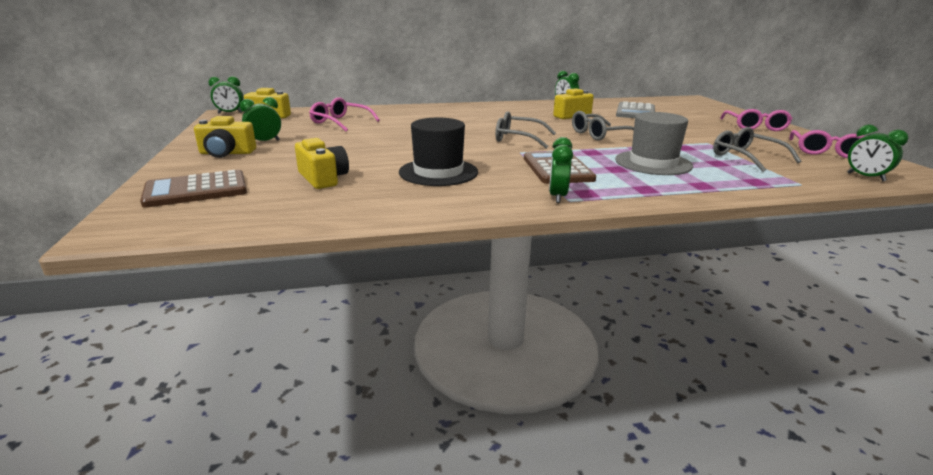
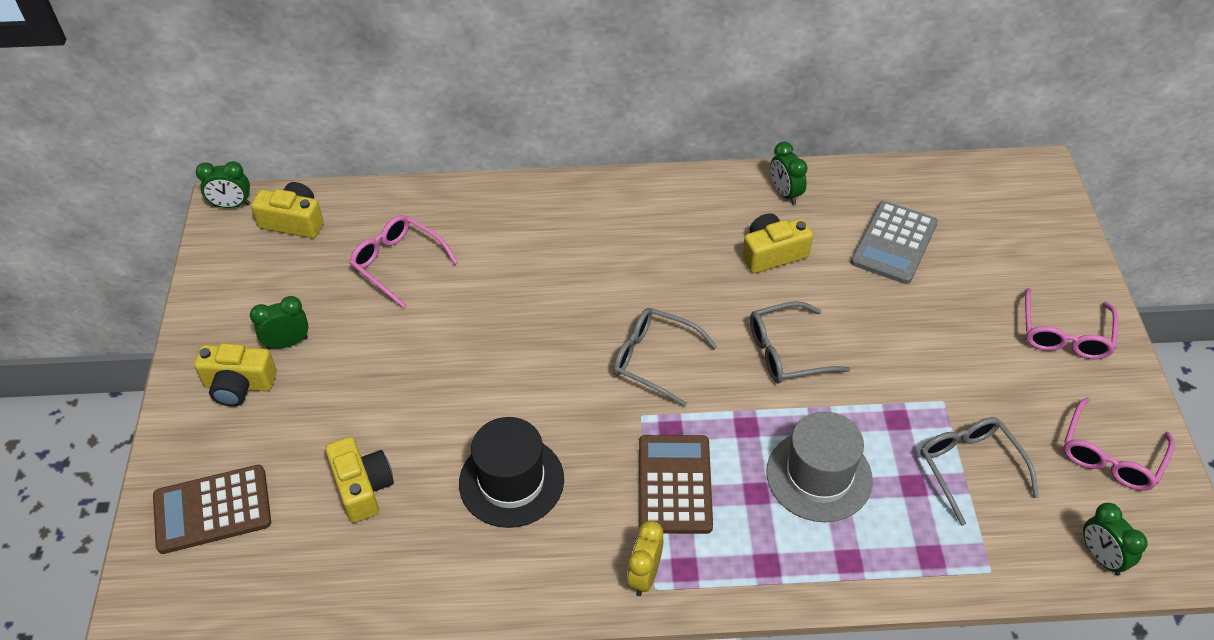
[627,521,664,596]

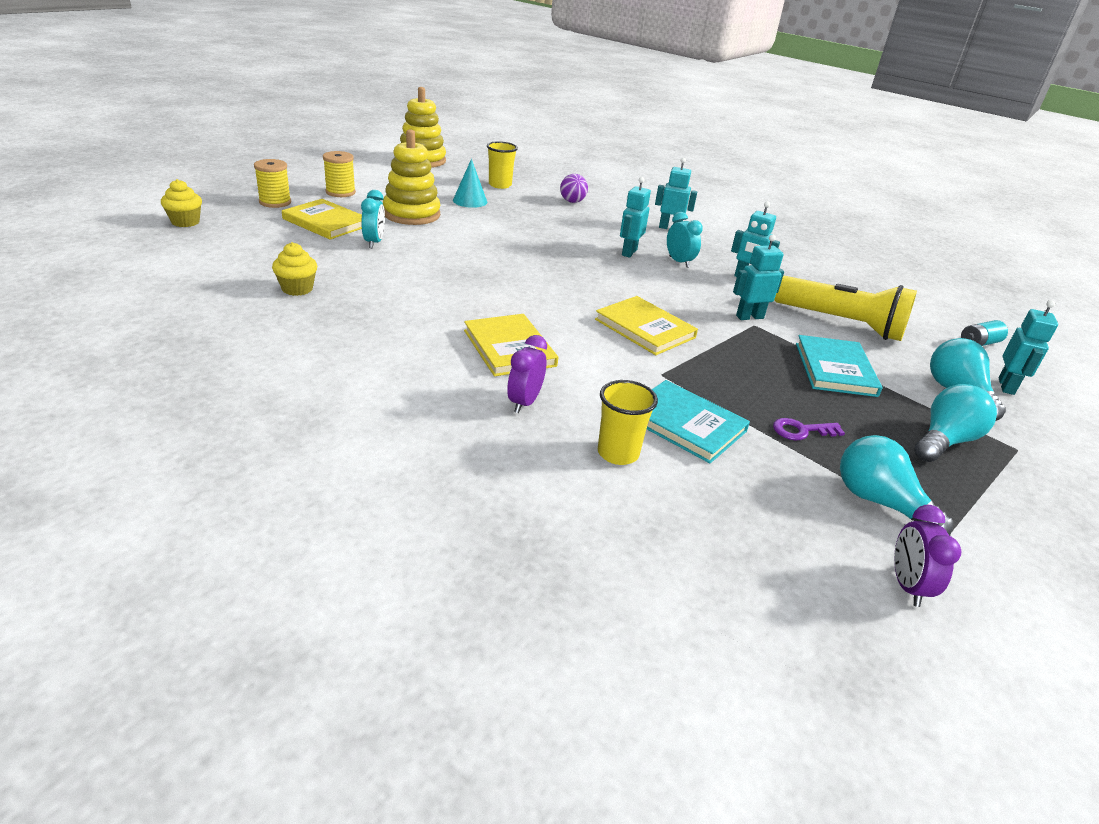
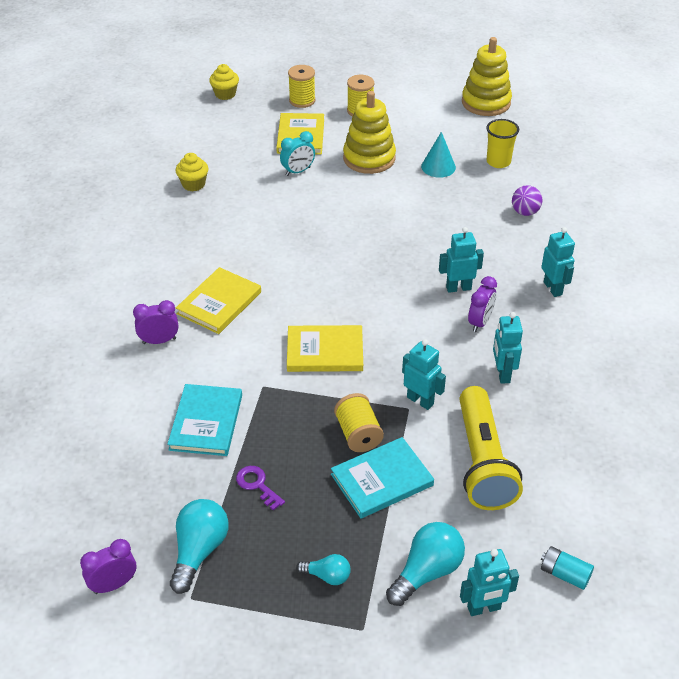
[287,325,363,372]
[296,554,351,585]
[334,393,384,452]
[468,276,497,332]
[598,380,658,465] (first image)

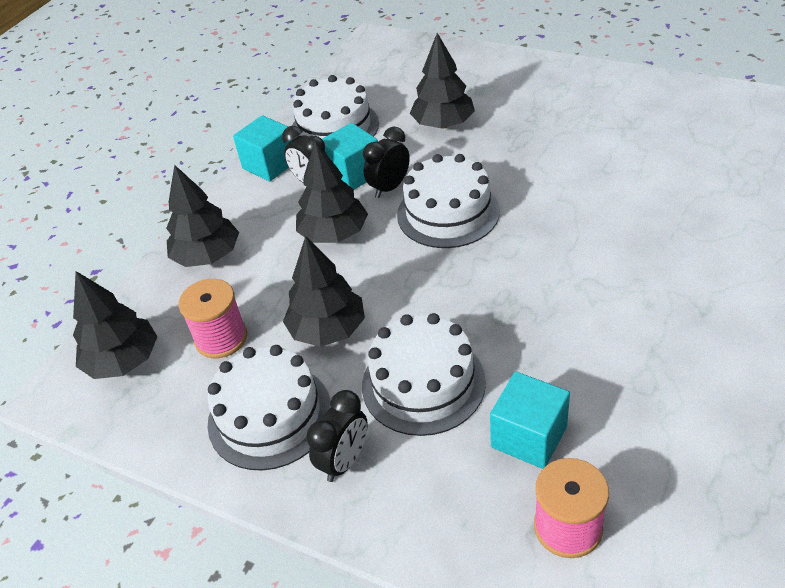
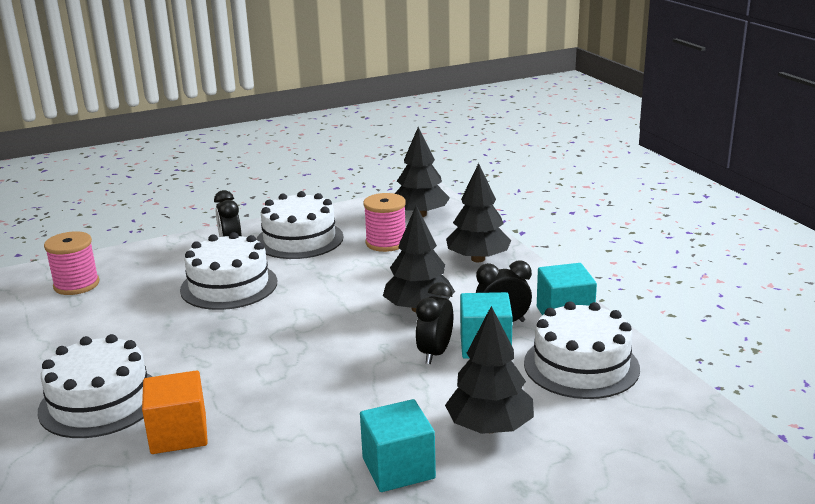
[38,334,152,438]
[142,370,208,454]
[360,399,436,492]
[415,282,453,364]
[283,236,365,347] (first image)

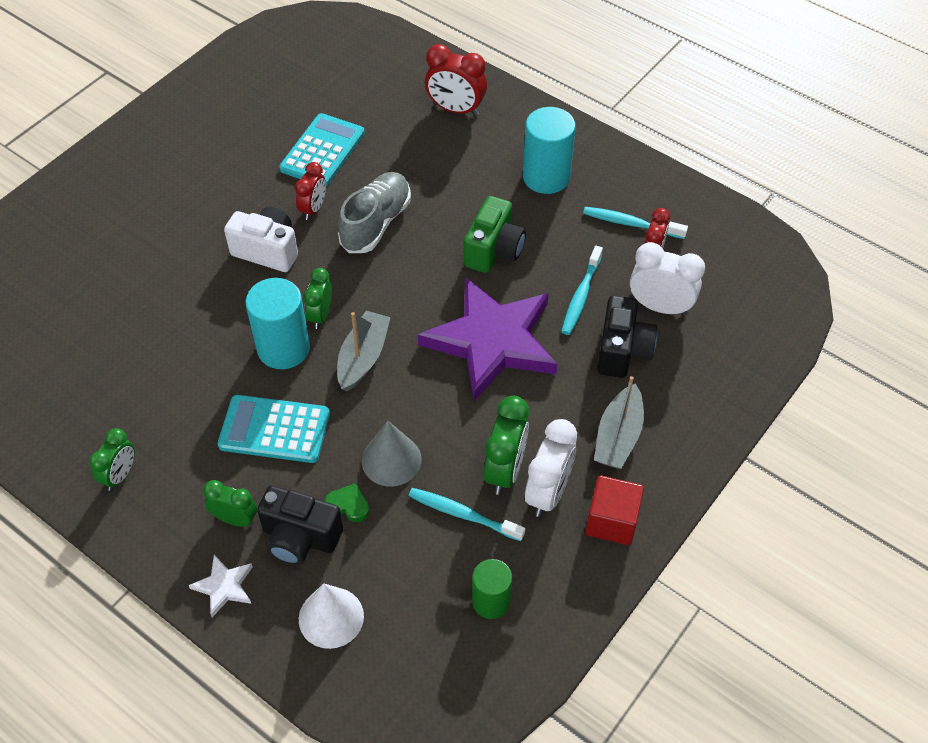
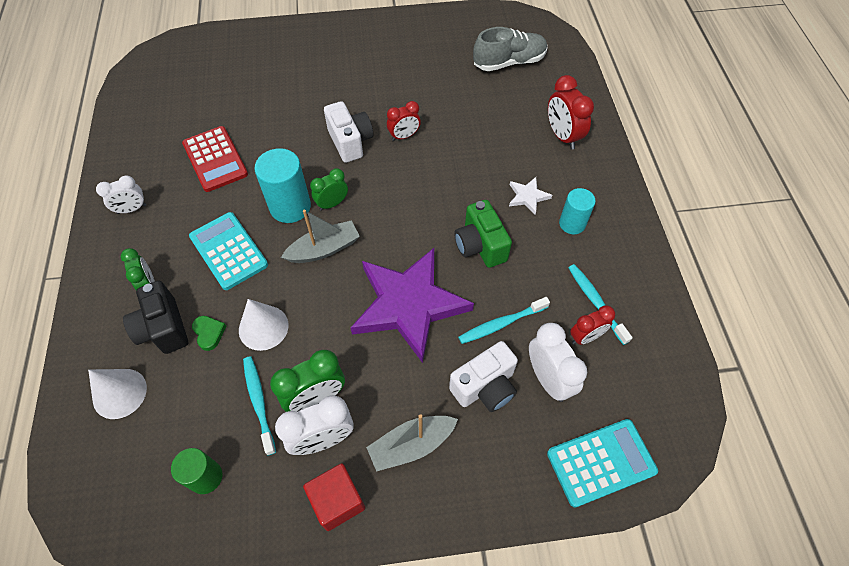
[96,175,146,214]
[182,126,248,192]
[239,299,288,351]
[449,341,518,412]
[454,200,512,268]
[473,27,547,71]
[509,177,552,215]
[547,419,658,507]
[559,188,596,235]

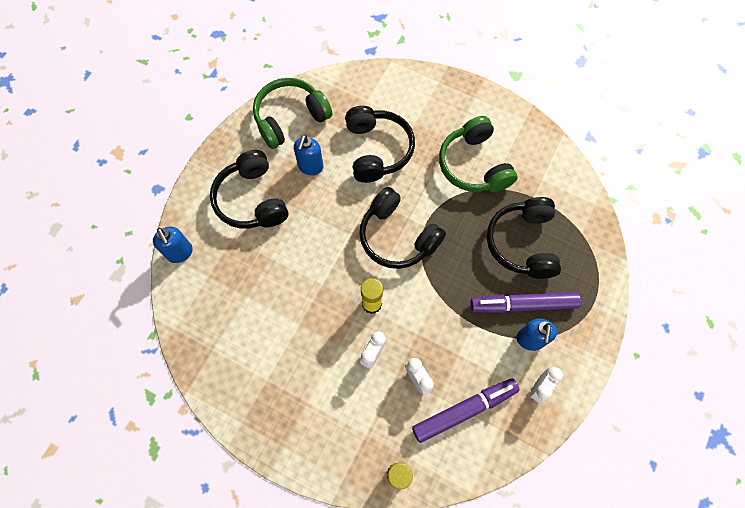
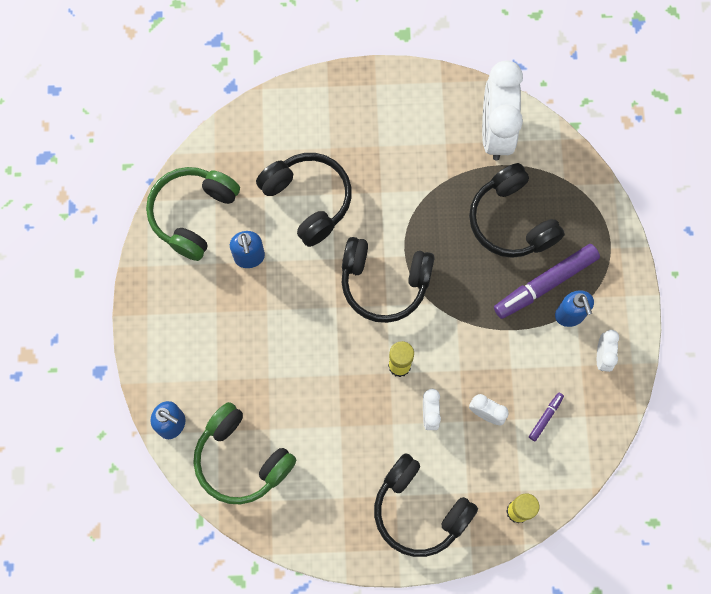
[193,402,296,504]
[374,453,478,557]
[482,60,523,160]
[529,392,564,441]

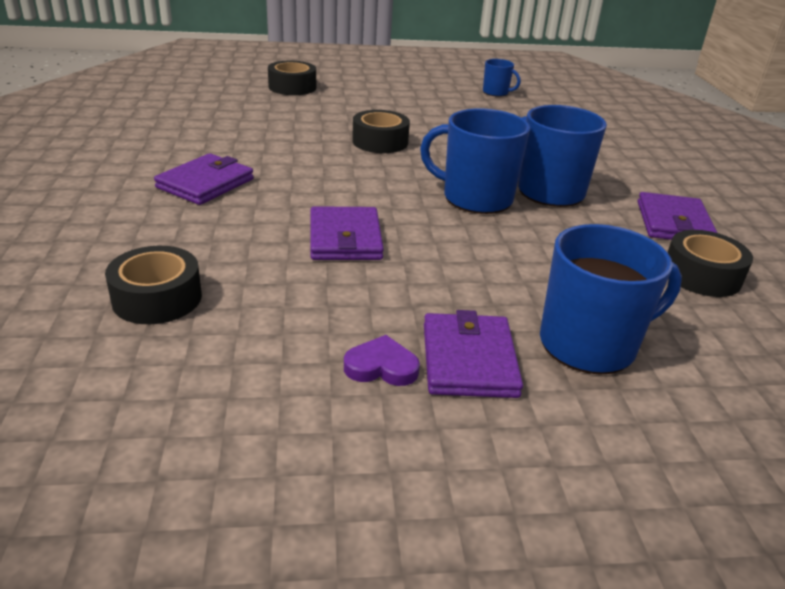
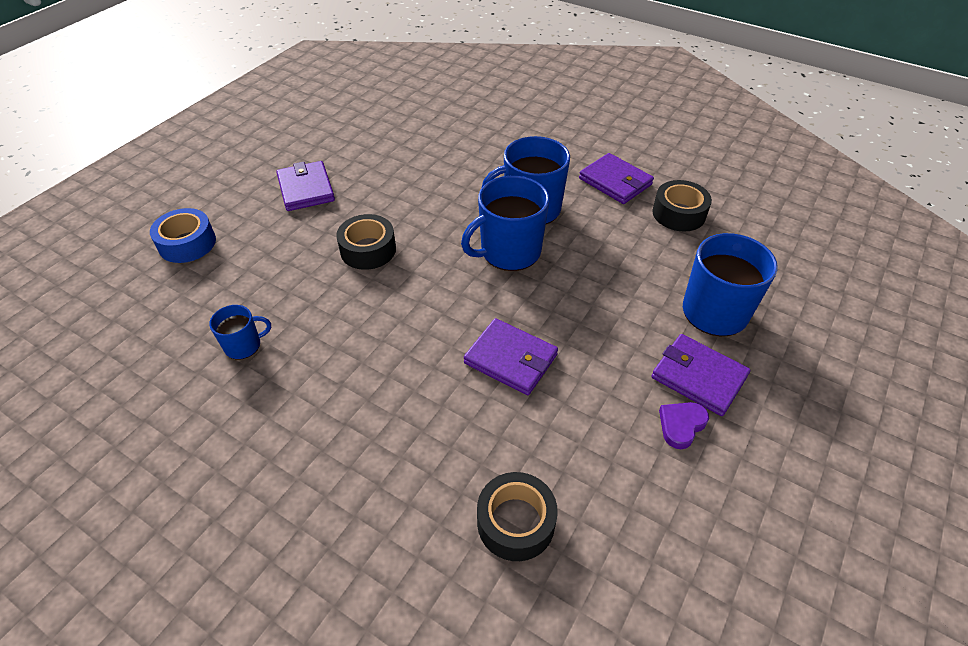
[150,208,216,263]
[209,305,271,360]
[276,161,335,211]

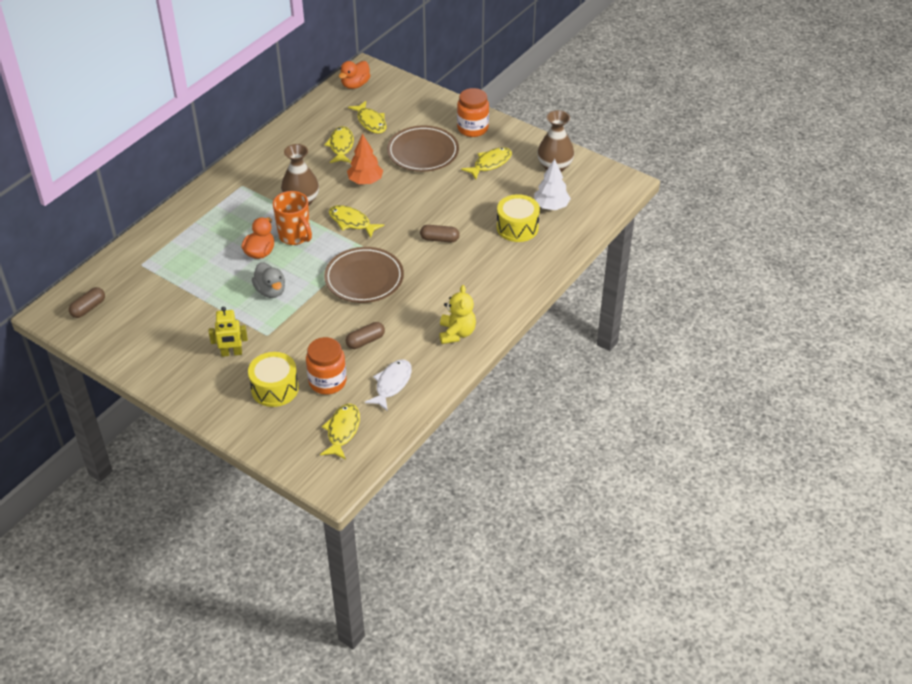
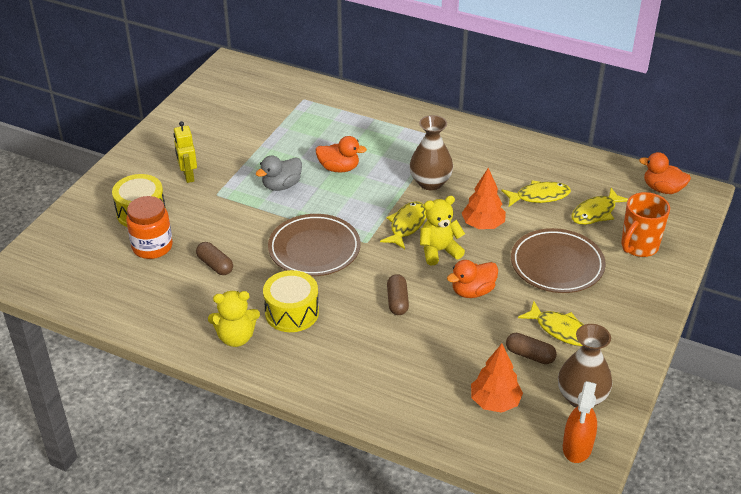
[263,270,319,332]
[420,196,465,265]
[447,260,498,298]
[471,344,523,413]
[506,333,557,364]
[563,381,597,463]
[621,192,670,257]
[320,404,360,460] (first image)
[365,359,412,411] (first image)
[457,88,489,137] (first image)

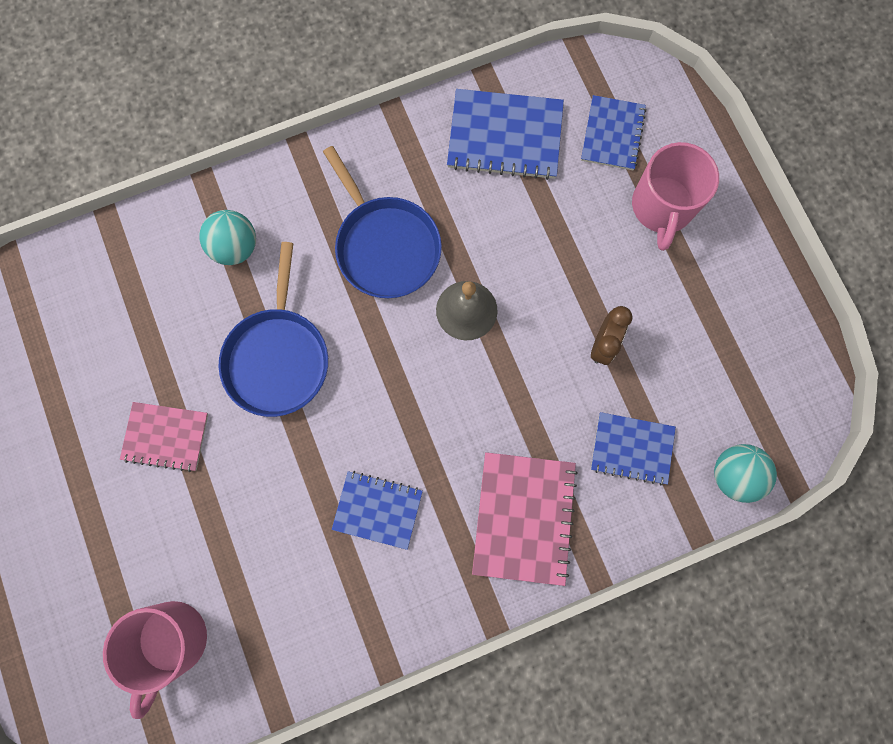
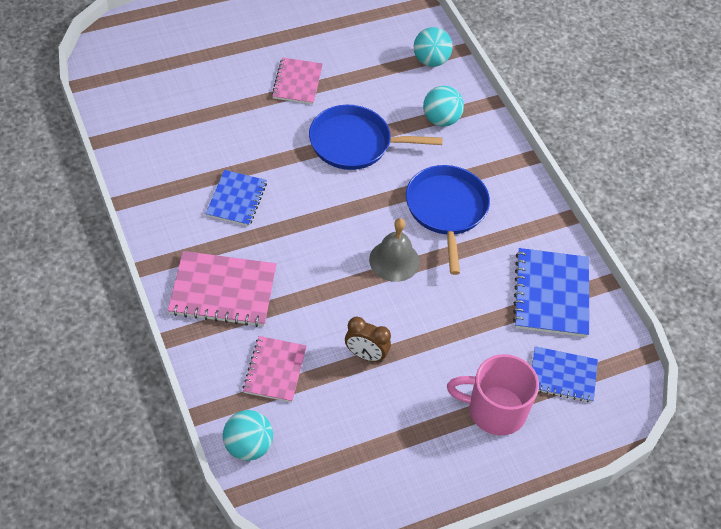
[243,336,307,402]
[406,165,490,275]
[414,27,453,67]
[103,601,207,719] (first image)

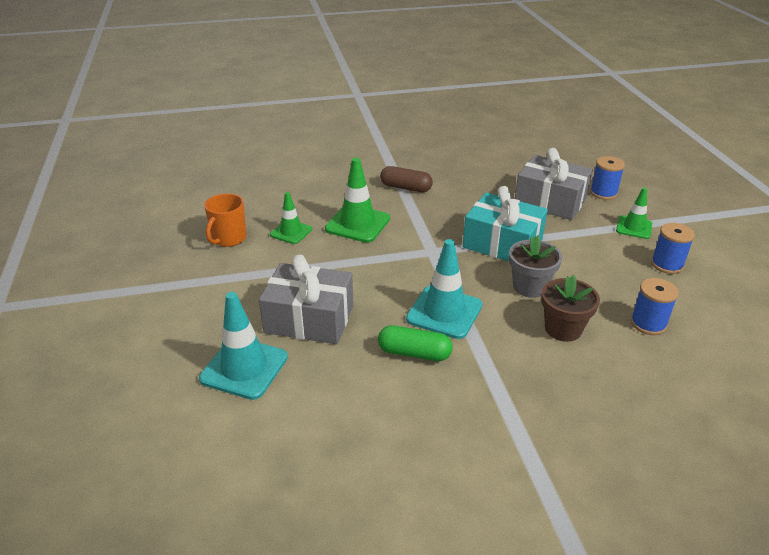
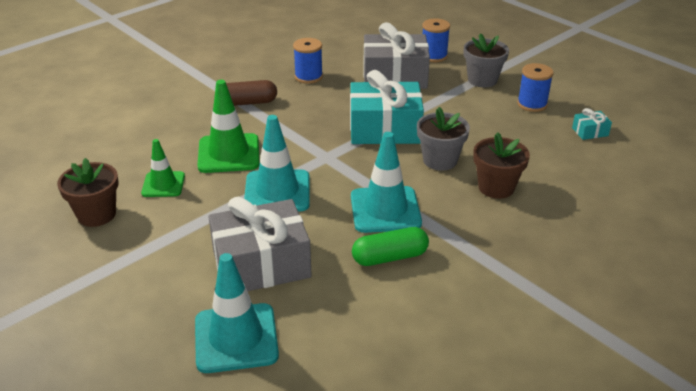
[57,158,119,227]
[244,115,310,212]
[293,38,323,84]
[464,33,509,88]
[572,108,612,140]

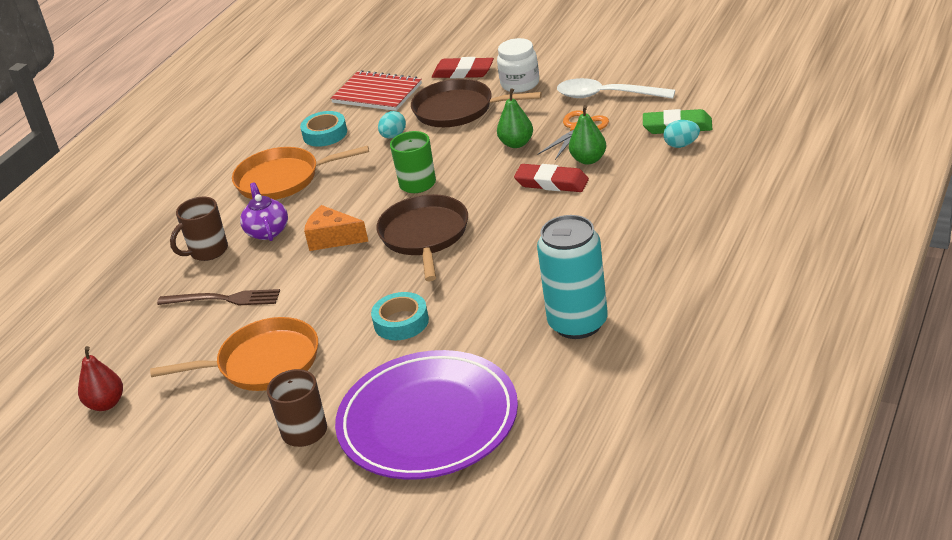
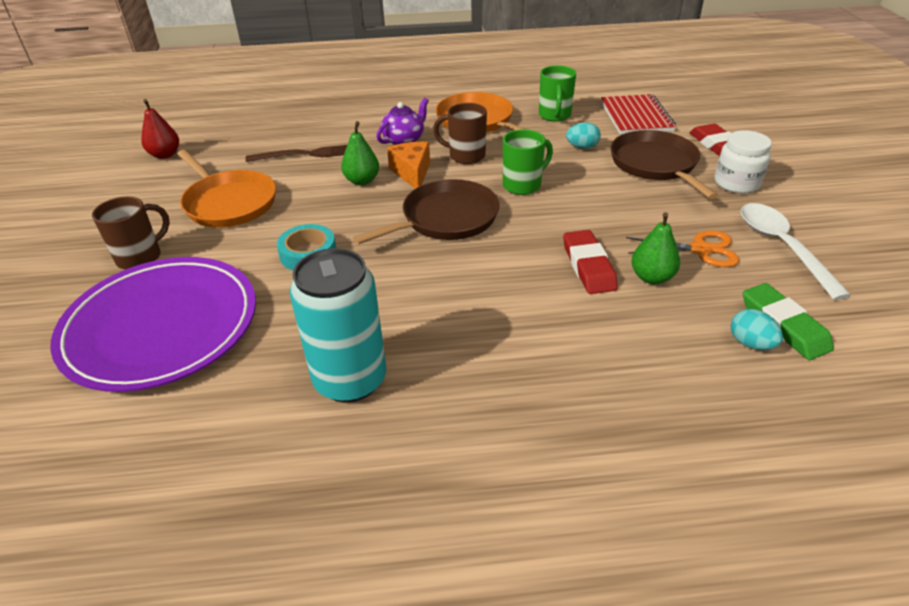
[246,145,347,162]
[341,121,379,185]
[433,103,487,164]
[539,65,576,122]

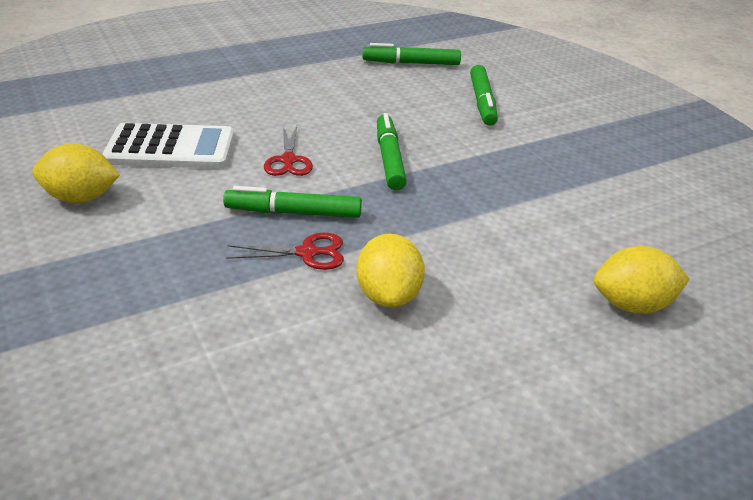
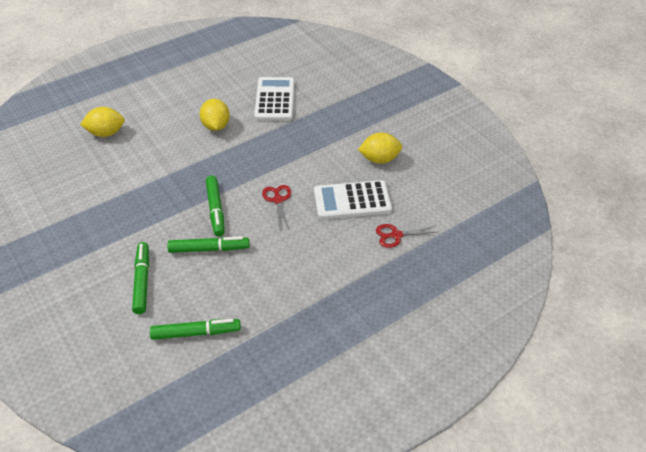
[167,236,250,253]
[254,77,294,121]
[376,224,436,248]

